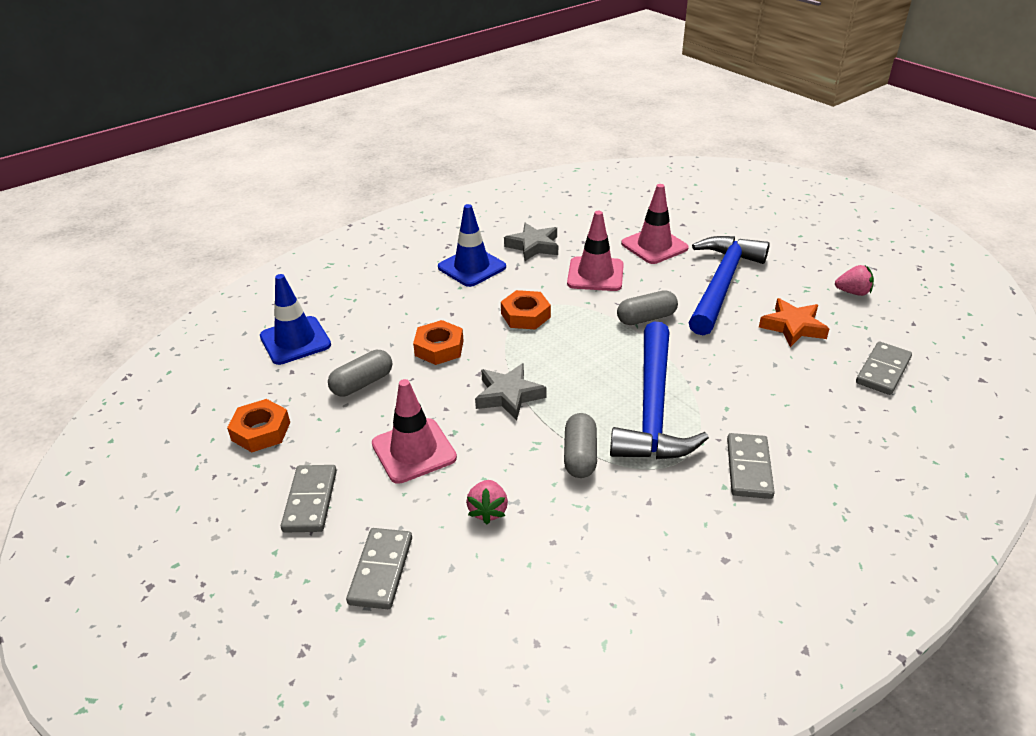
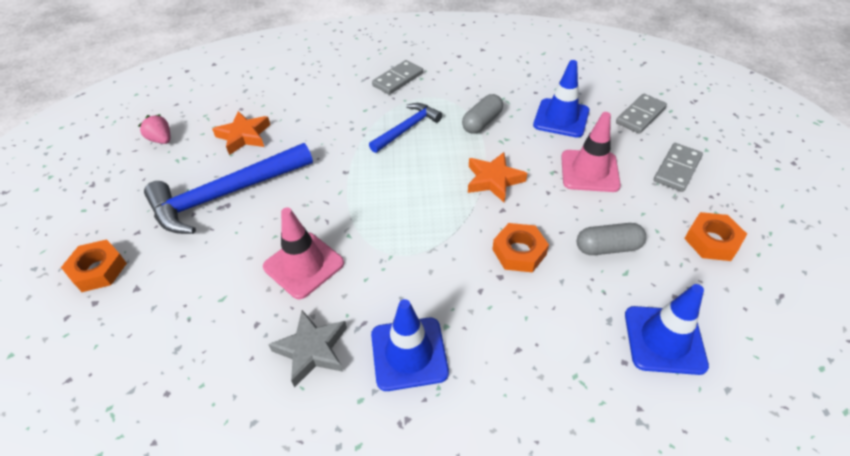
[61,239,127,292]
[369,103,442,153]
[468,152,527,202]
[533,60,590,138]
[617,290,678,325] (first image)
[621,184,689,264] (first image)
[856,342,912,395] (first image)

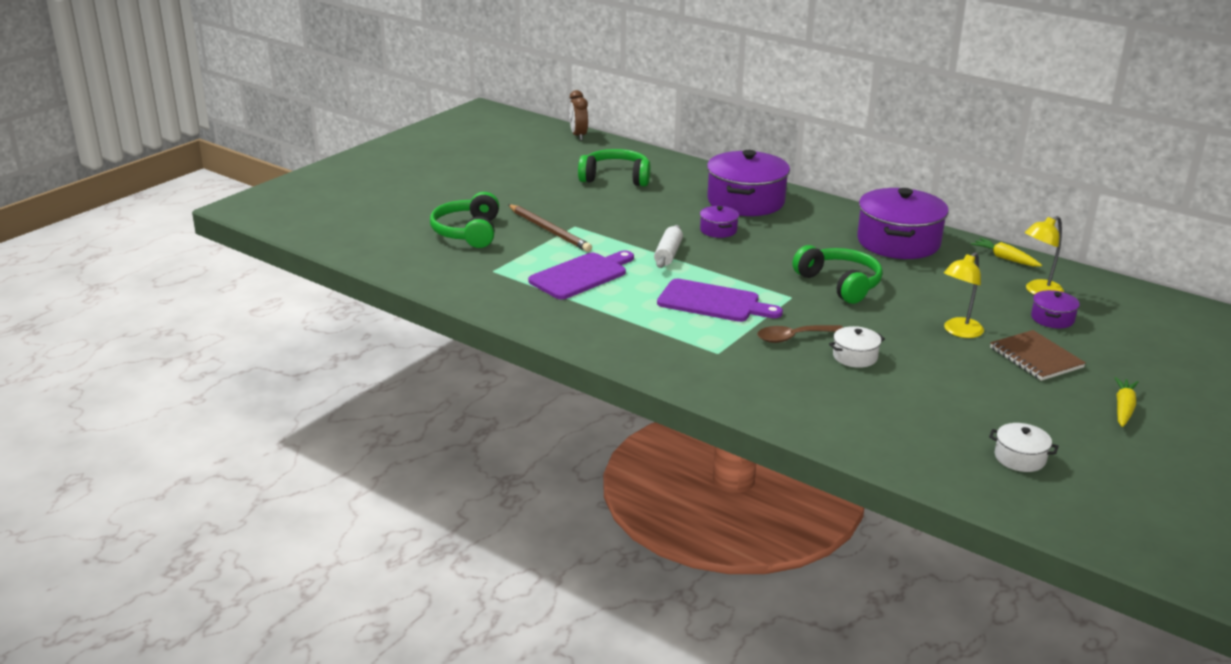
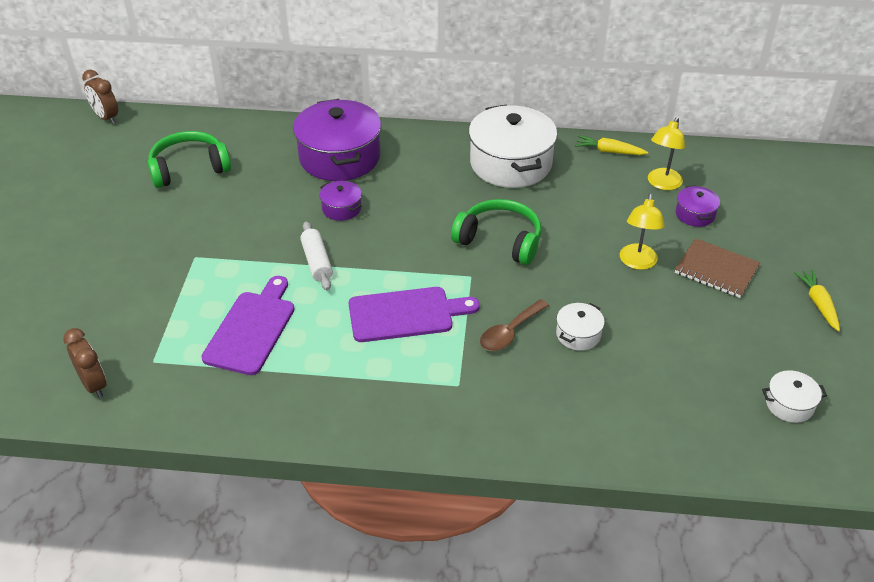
[63,328,106,398]
[469,104,557,188]
[430,192,499,248] (first image)
[508,204,592,252] (first image)

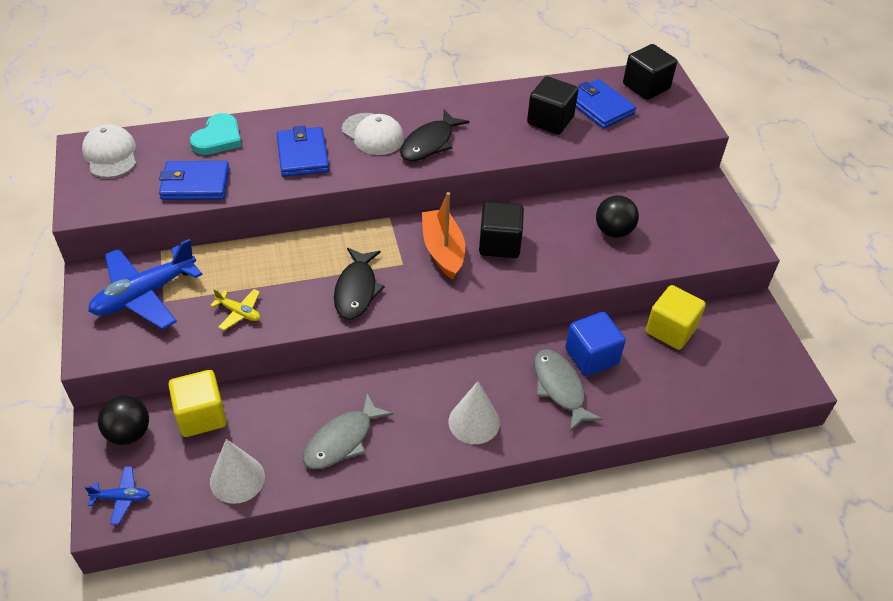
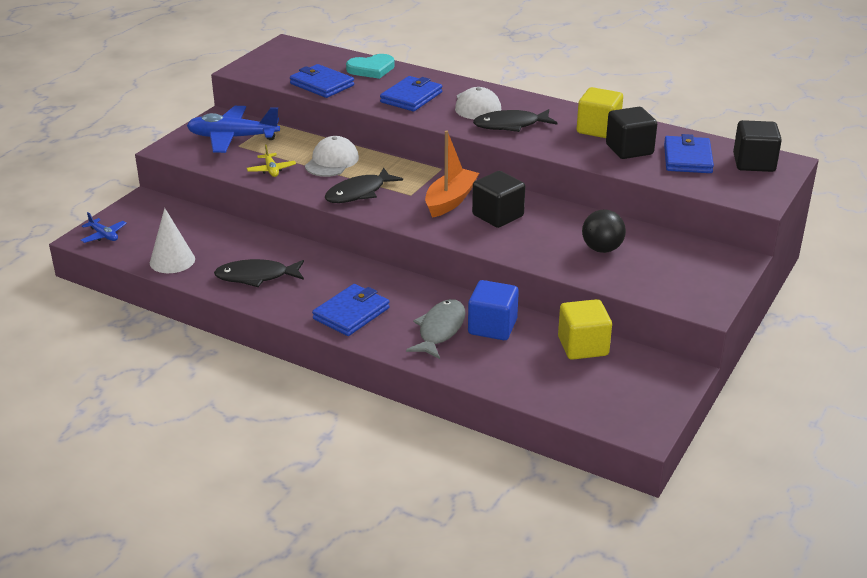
[214,259,304,287]
[305,136,359,177]
[312,284,390,336]
[577,87,623,138]
[98,396,149,445] (first image)

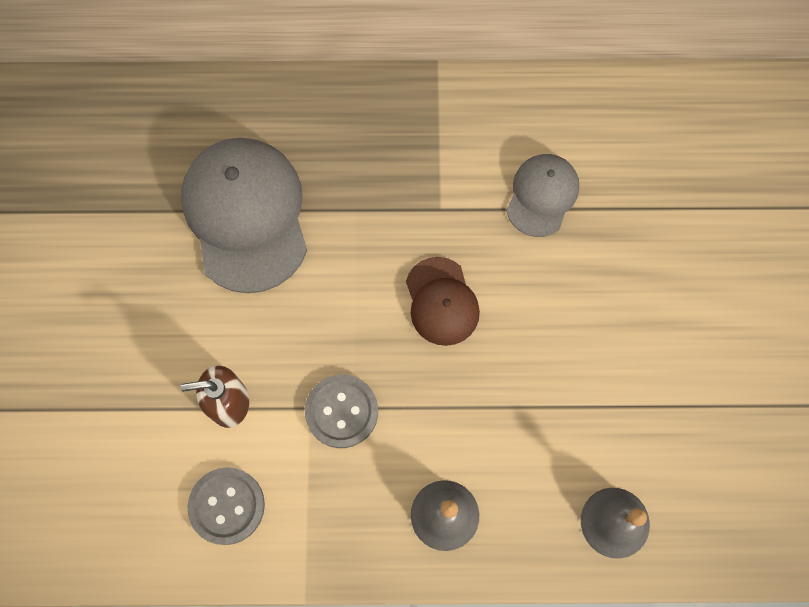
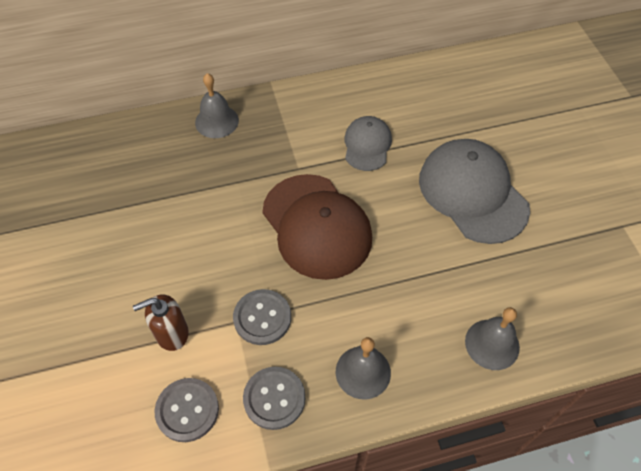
[195,73,239,138]
[243,367,305,430]
[262,174,372,280]
[419,139,530,244]

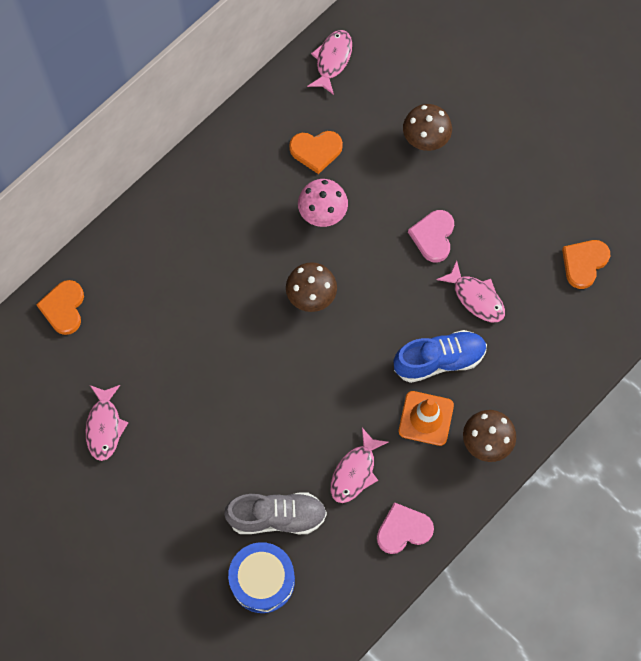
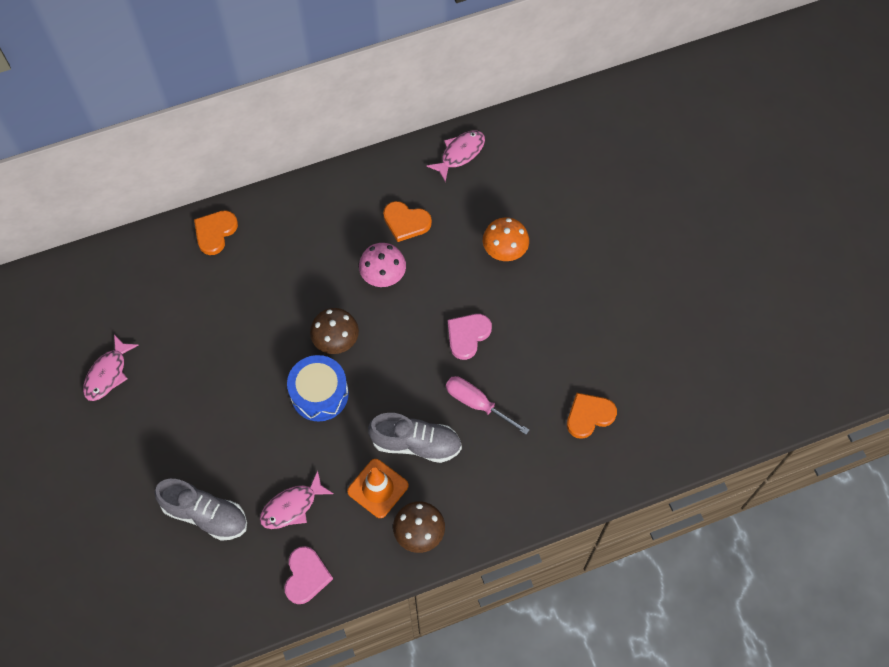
[194,210,238,255]
[284,546,333,604]
[287,355,349,421]
[368,413,462,463]
[446,376,529,435]
[483,217,529,261]

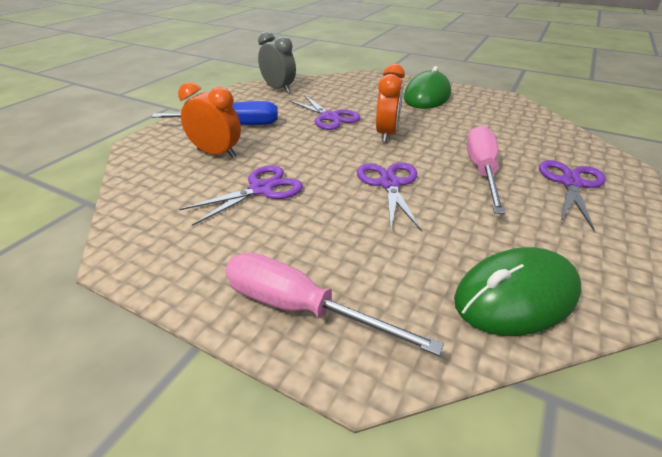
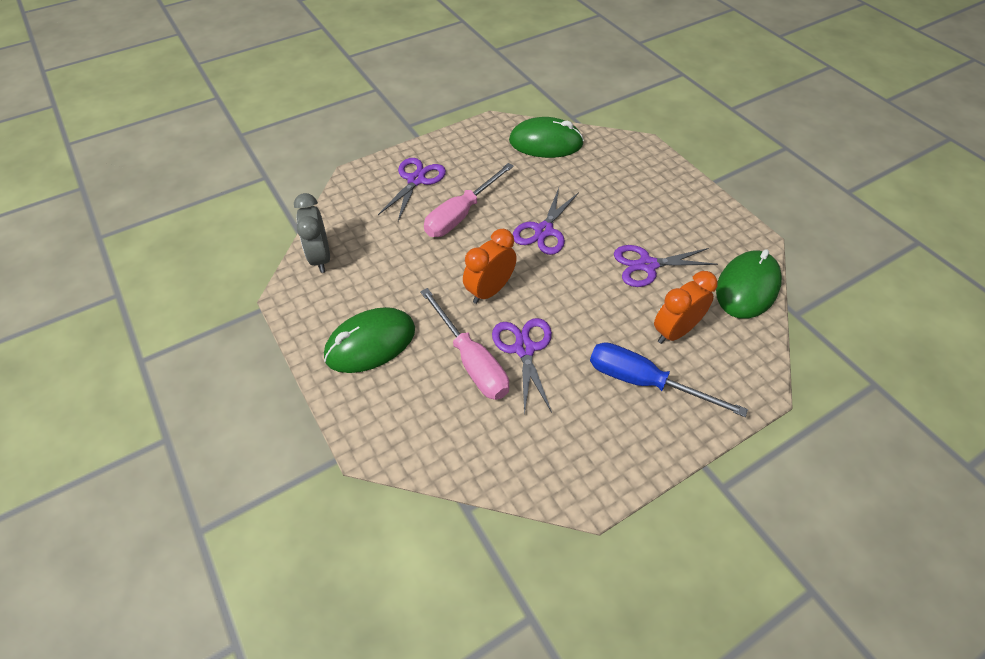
[294,193,330,273]
[378,158,446,221]
[420,288,509,400]
[654,271,718,344]
[716,249,782,319]

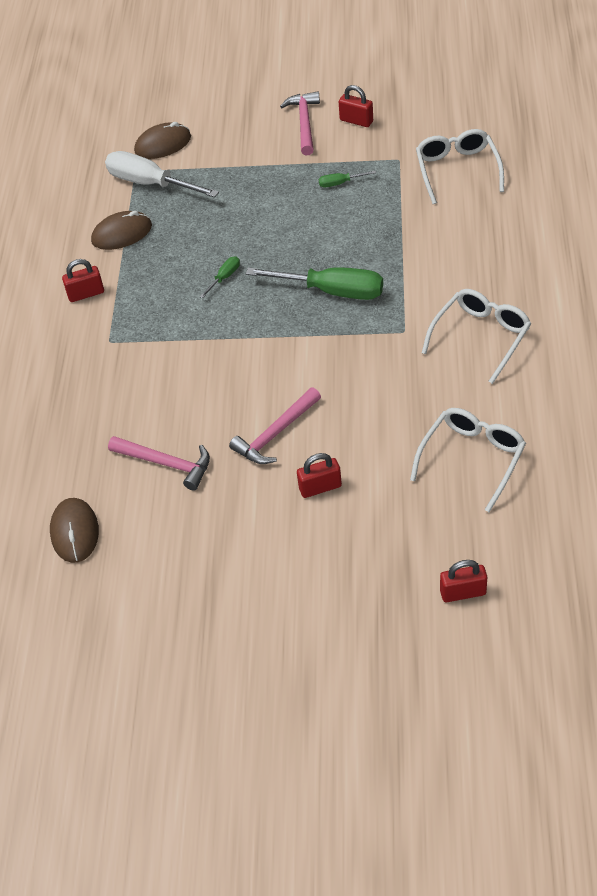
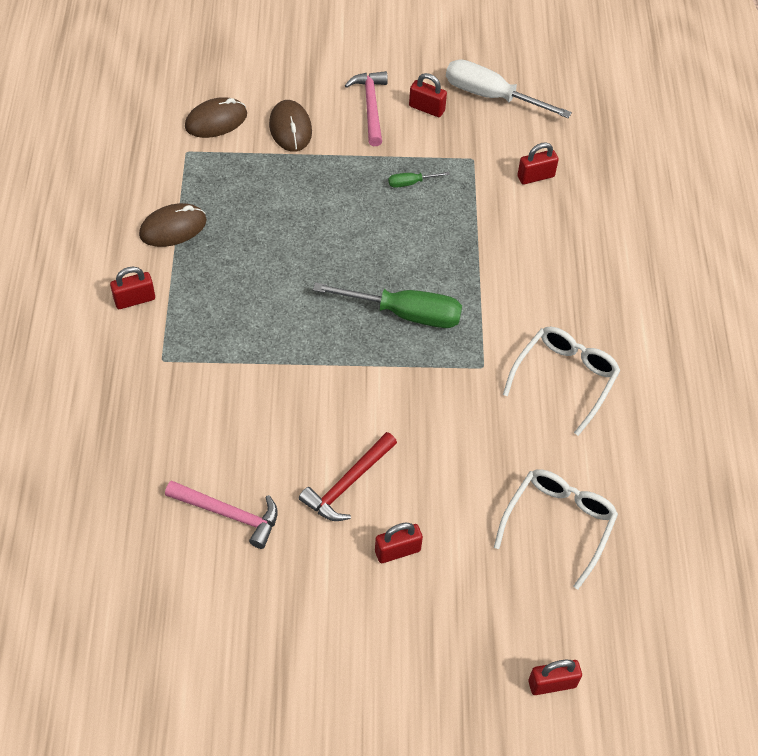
[269,100,312,152]
[299,432,397,521]
[446,59,572,118]
[517,142,559,184]
[200,257,240,298] (first image)

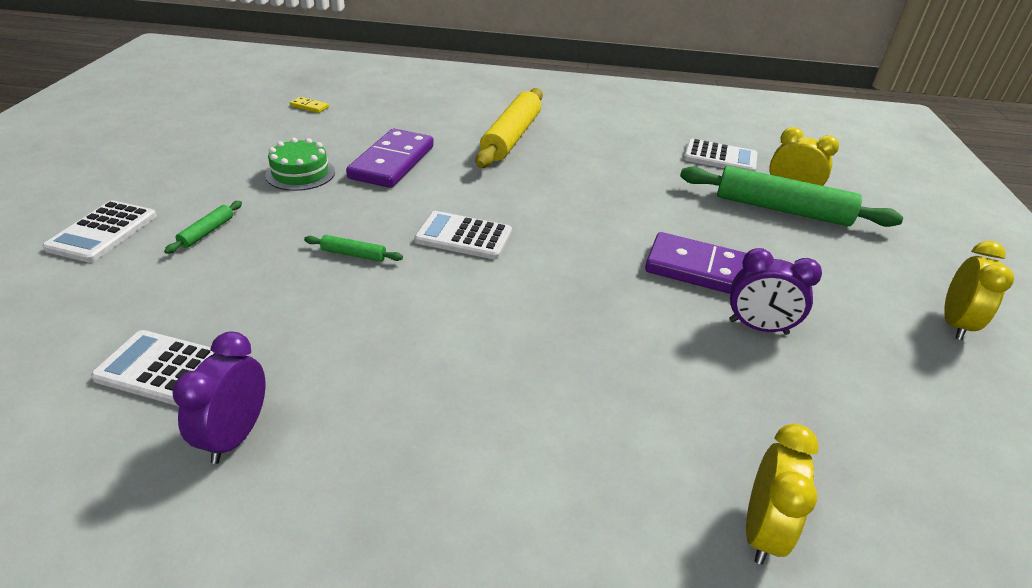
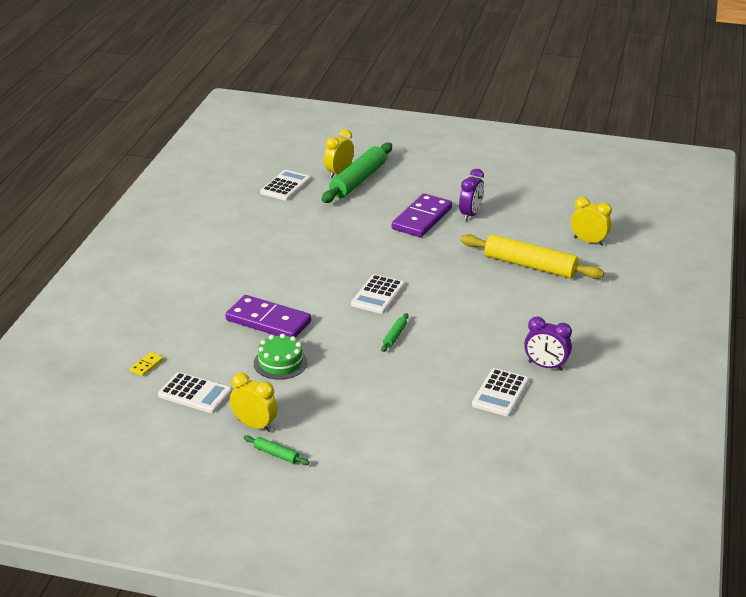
[158,372,232,413]
[230,373,278,432]
[244,435,310,465]
[461,234,604,279]

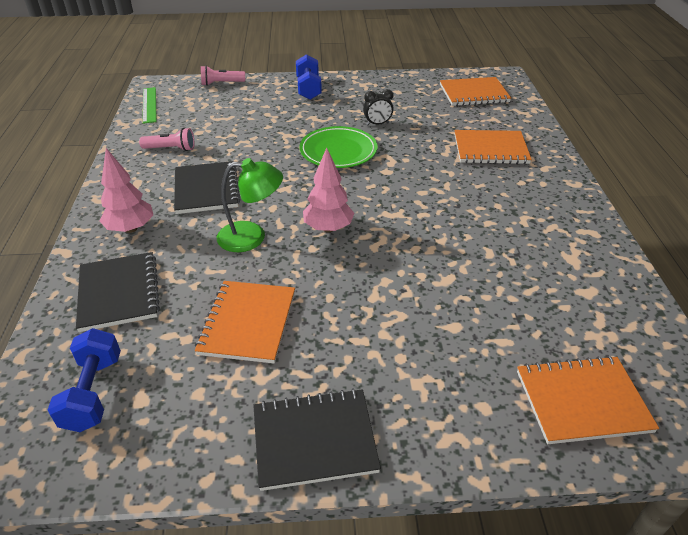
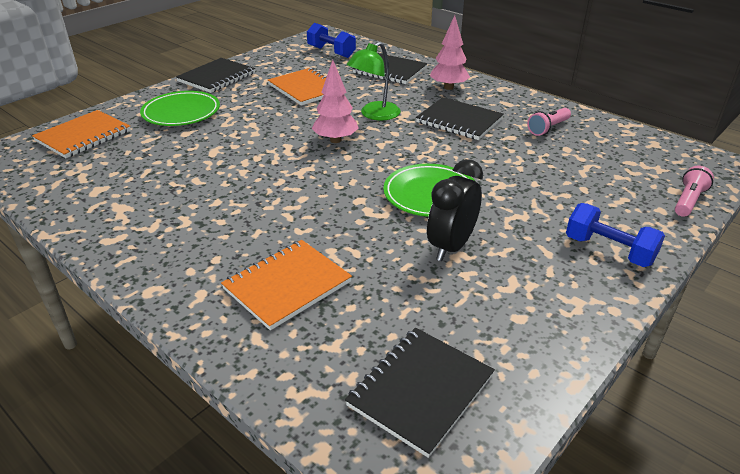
[140,91,220,126]
[345,328,495,458]
[427,159,483,261]
[143,87,157,124] (first image)

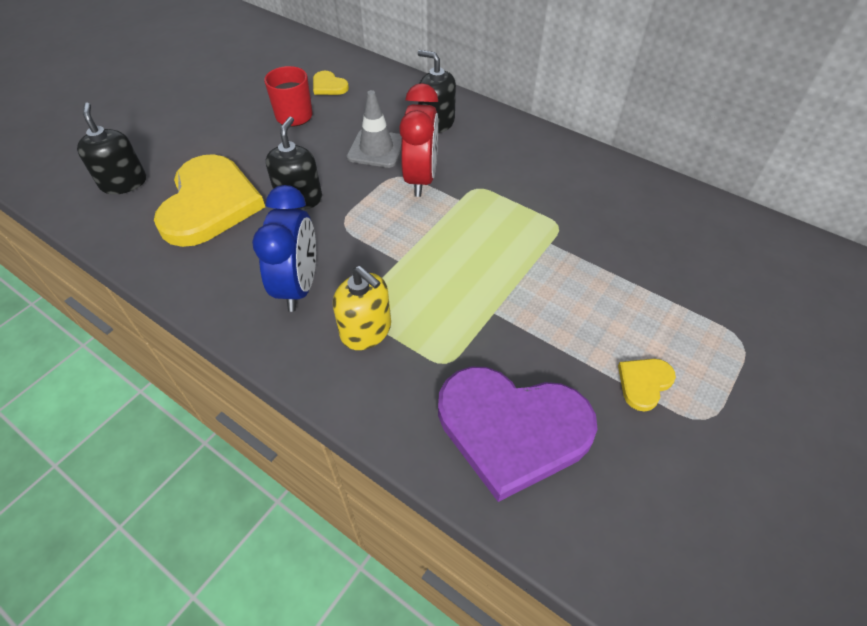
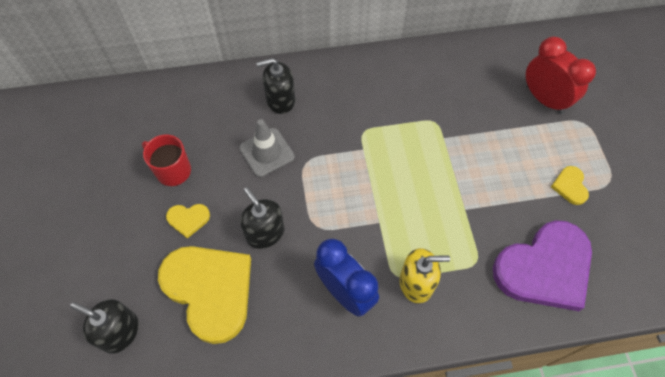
[166,204,210,239]
[526,37,596,114]

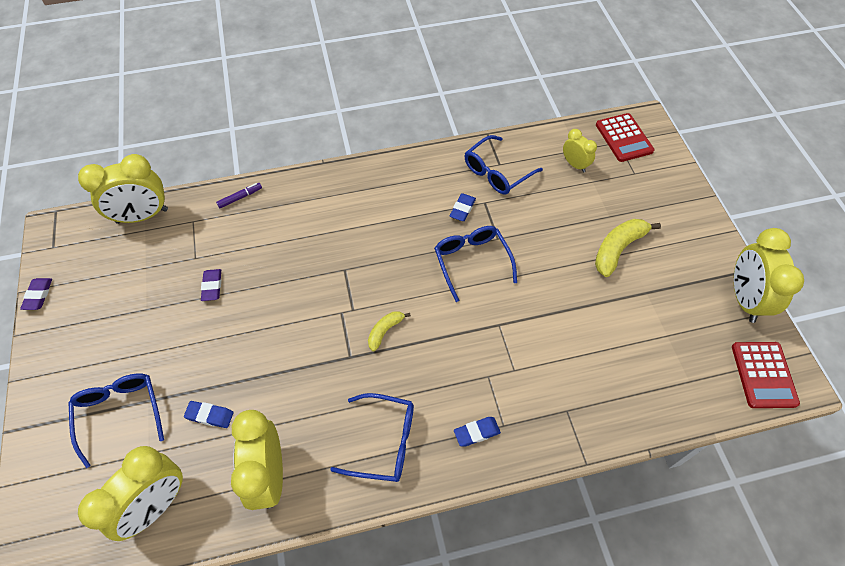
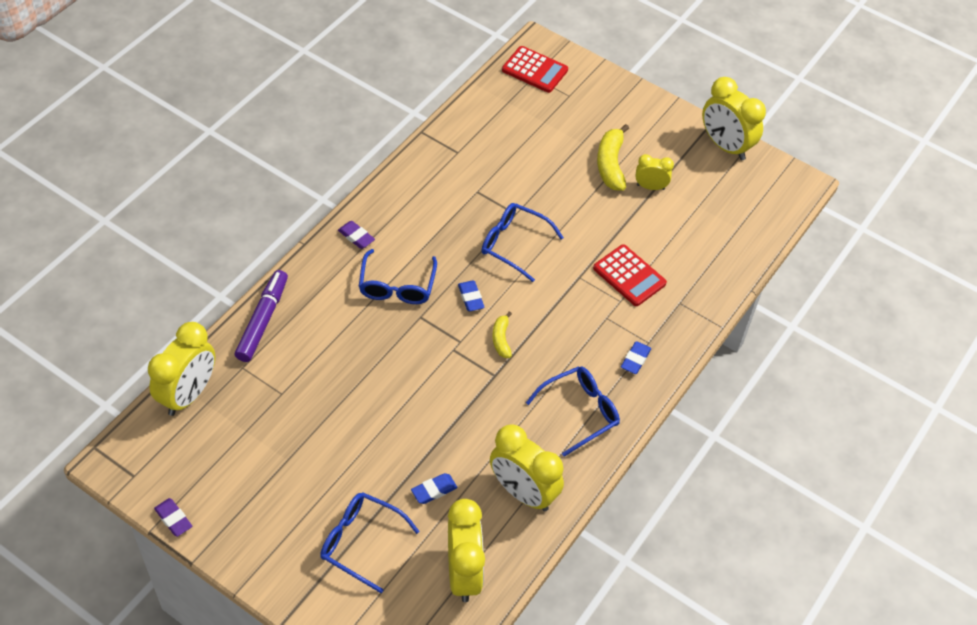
[235,270,288,362]
[338,221,375,249]
[359,249,437,304]
[458,281,485,311]
[593,244,667,306]
[635,154,674,190]

